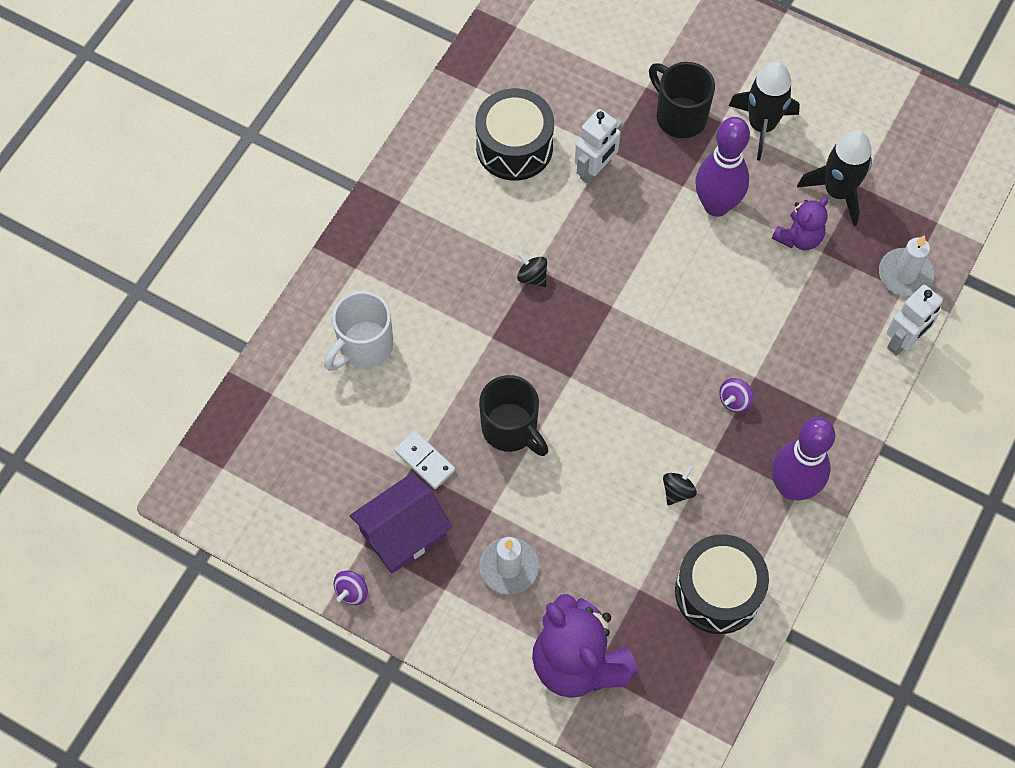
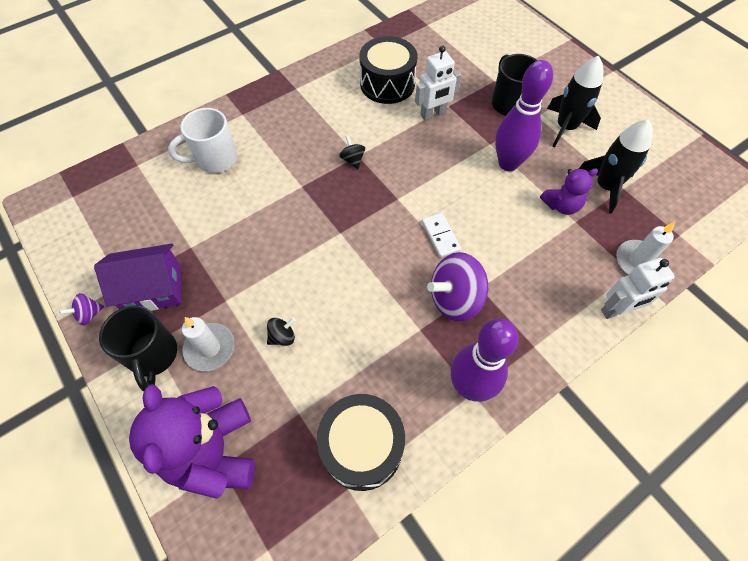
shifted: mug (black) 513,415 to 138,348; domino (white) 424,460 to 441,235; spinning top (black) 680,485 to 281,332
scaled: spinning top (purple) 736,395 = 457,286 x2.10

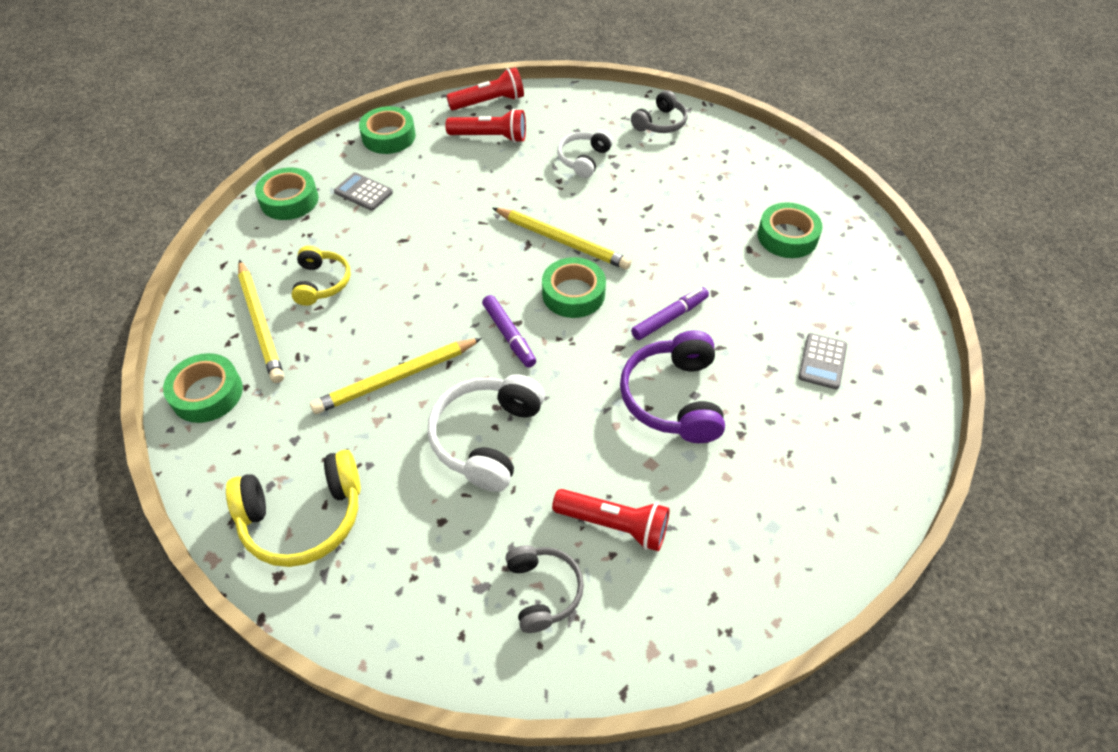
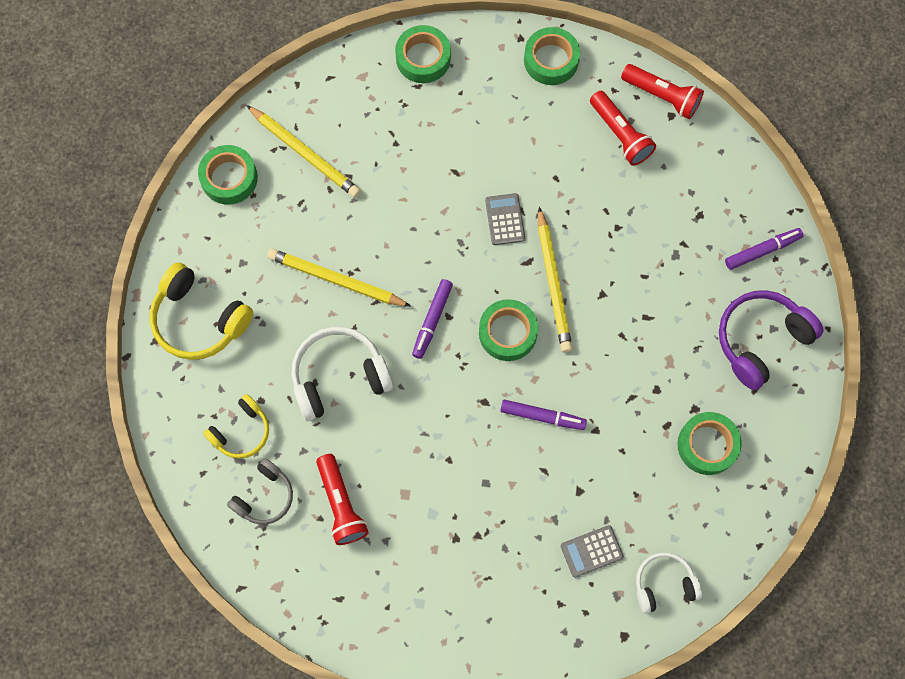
shifted: headphones (white) 585,154 to 669,583; calculator (grey) 363,192 to 505,219; headphones (yellow) 321,276 to 236,426; headphones (purple) 672,386 to 771,340
swapped: headphones (grey) 659,111 to marker (purple) 764,249
rotated: pencil (yellow) 261,321 = 303,151 75 degrees counterclockwise

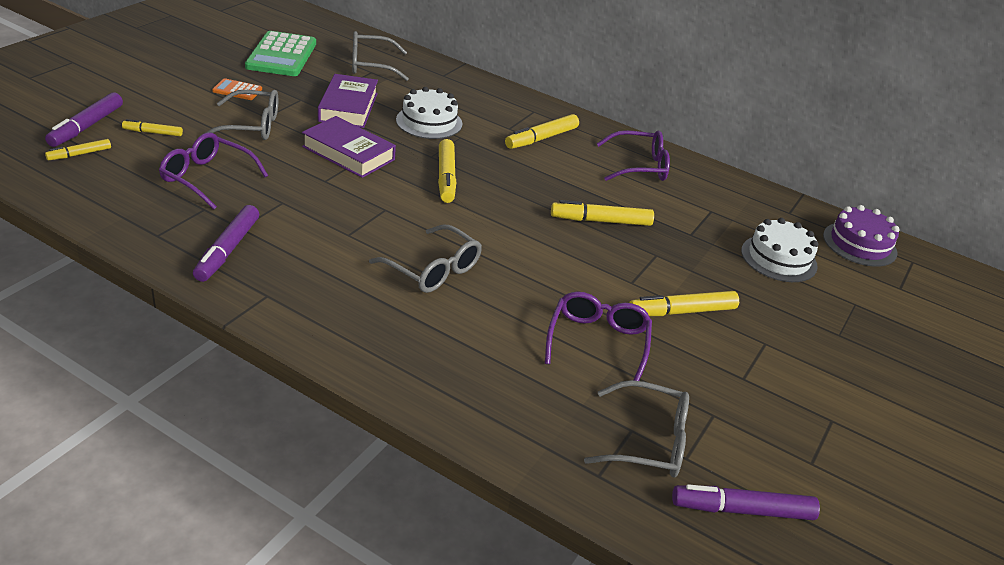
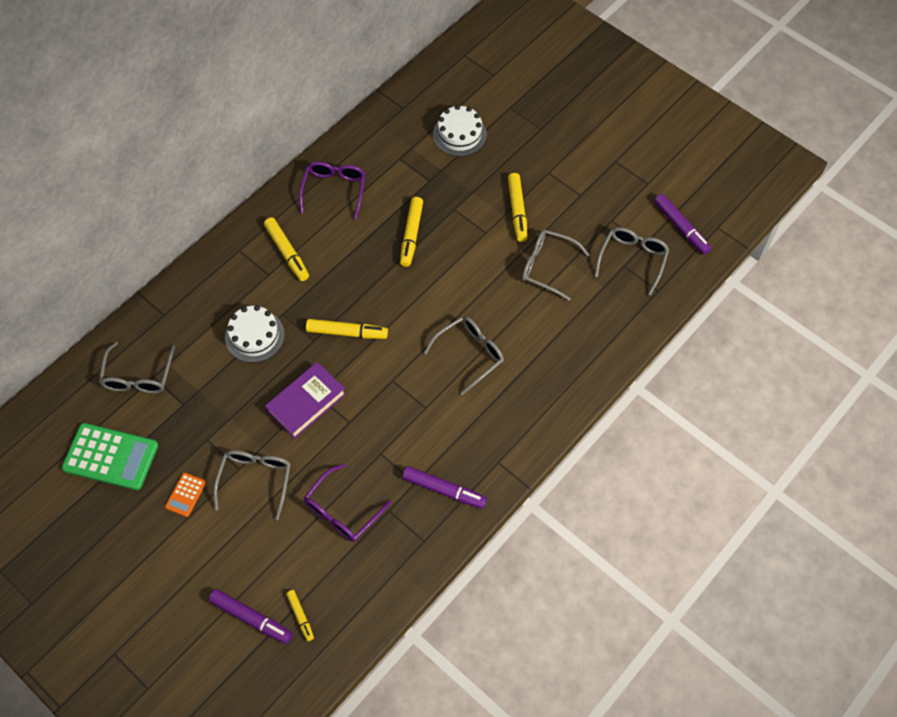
gone: book (purple) 348,101; marker (yellow) 152,127; cake (purple) 861,236
repainted: glasses (purple) 598,336 to glasses (grey) 556,265
rotated: marker (purple) 746,502 = 682,224 45 degrees counterclockwise

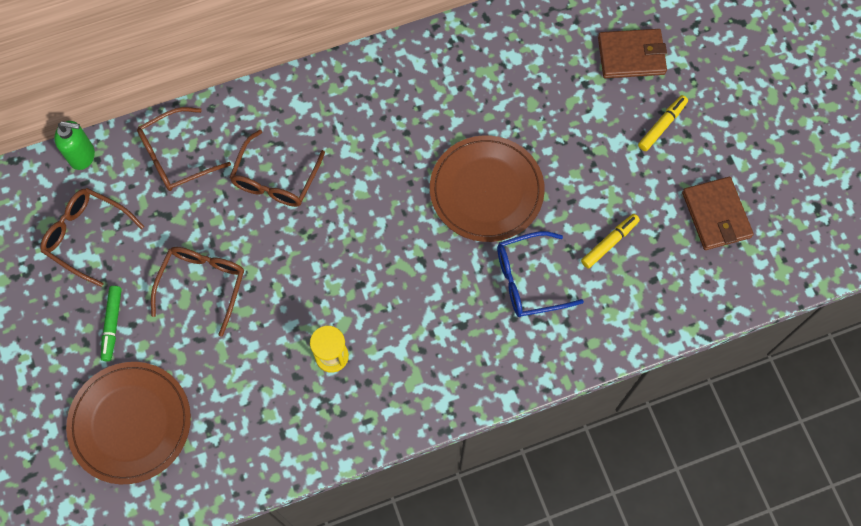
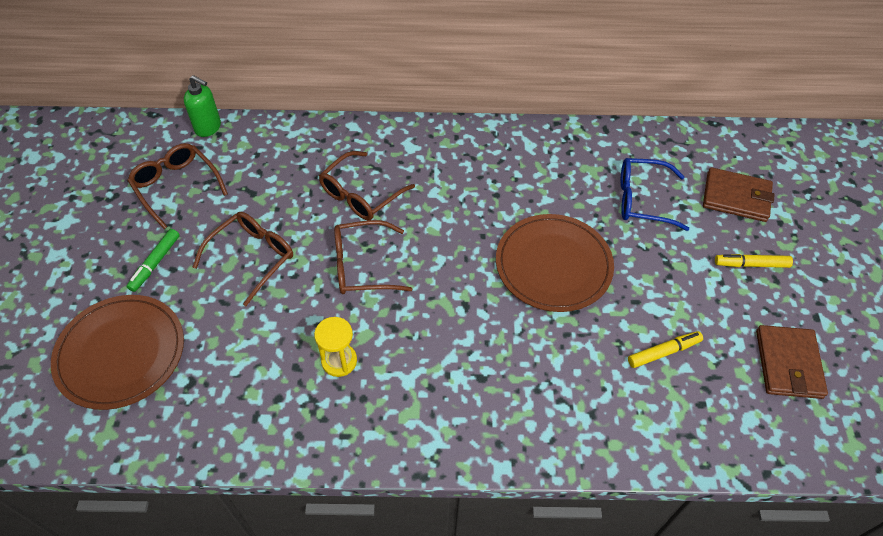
shifted: glasses (brown) 184,149 to 373,257; glasses (blue) 540,274 to 655,194
rotated: marker (yellow) 663,123 = 754,261 150 degrees counterclockwise

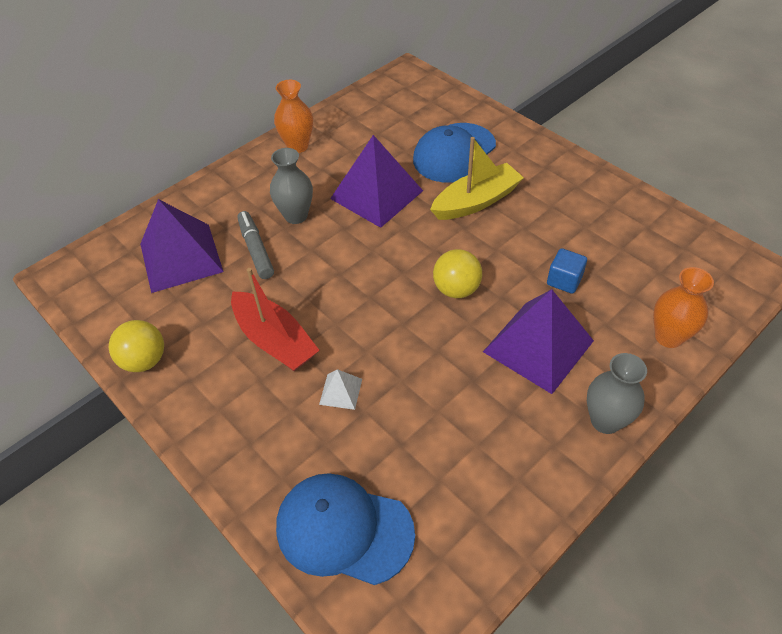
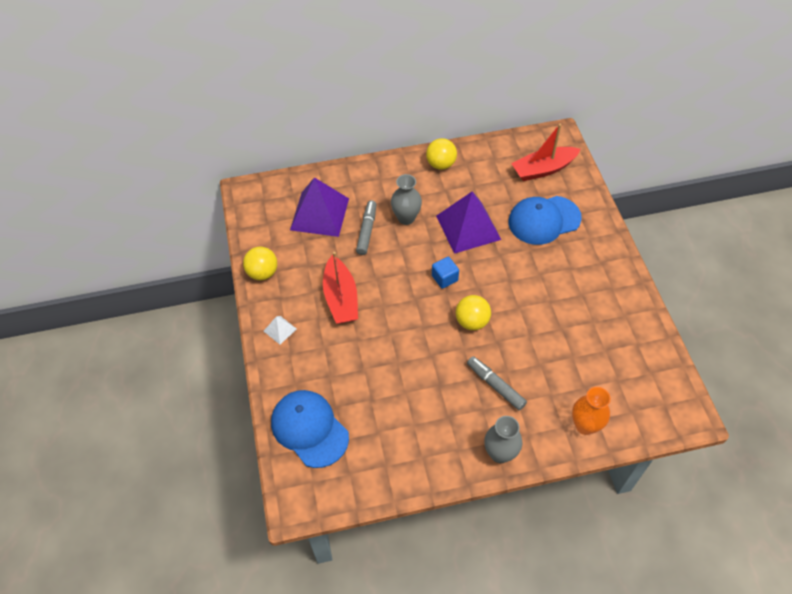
gone: boat (yellow) 477,178
new: boat (red) 546,152
shifted: cube (blue) 567,271 to 445,273; pyramid (white) 340,389 to 280,330
swapped: vase (orange) 293,116 to ball (yellow) 441,154; pyramid (purple) 538,341 to marker (grey) 497,383

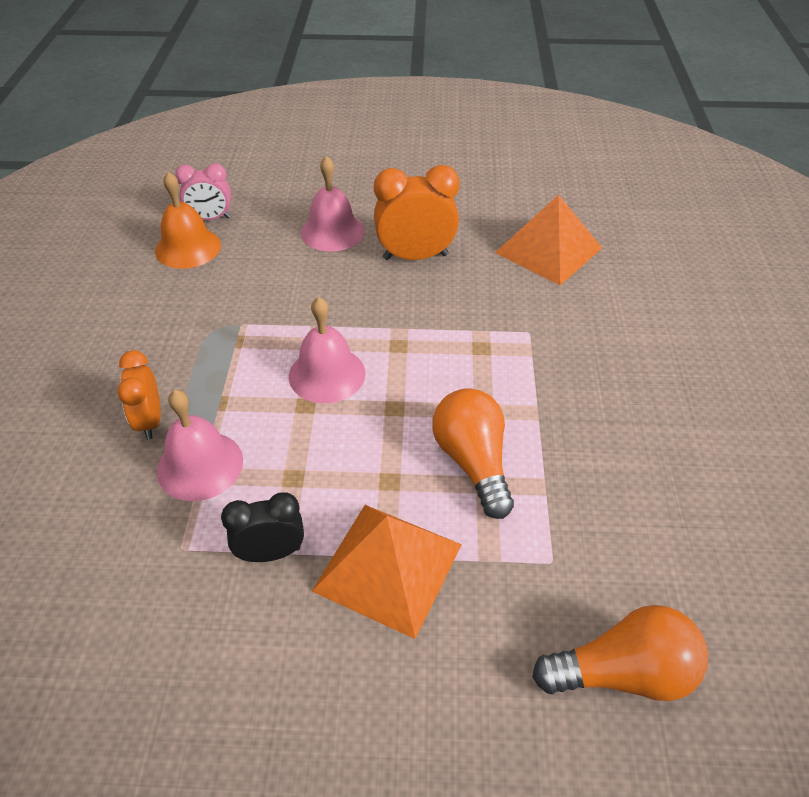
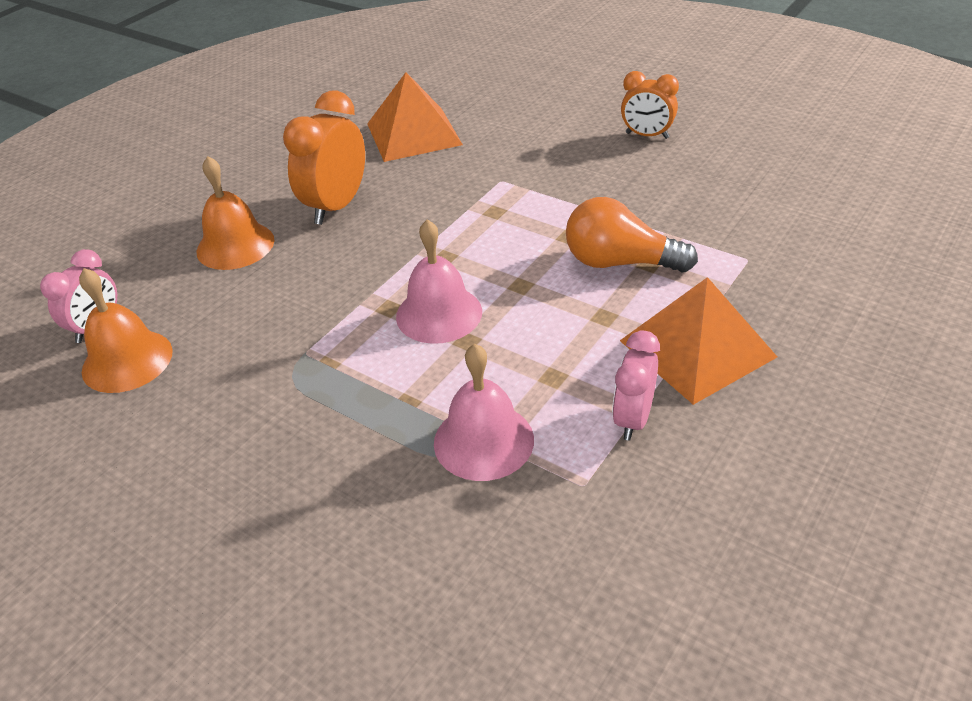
gone: light bulb (orange) 620,653
shifted: clock (orange) 139,395 to 650,105
repainted: bell (pink) 332,204 to bell (orange) 235,213; clock (black) 262,527 to clock (pink) 636,386

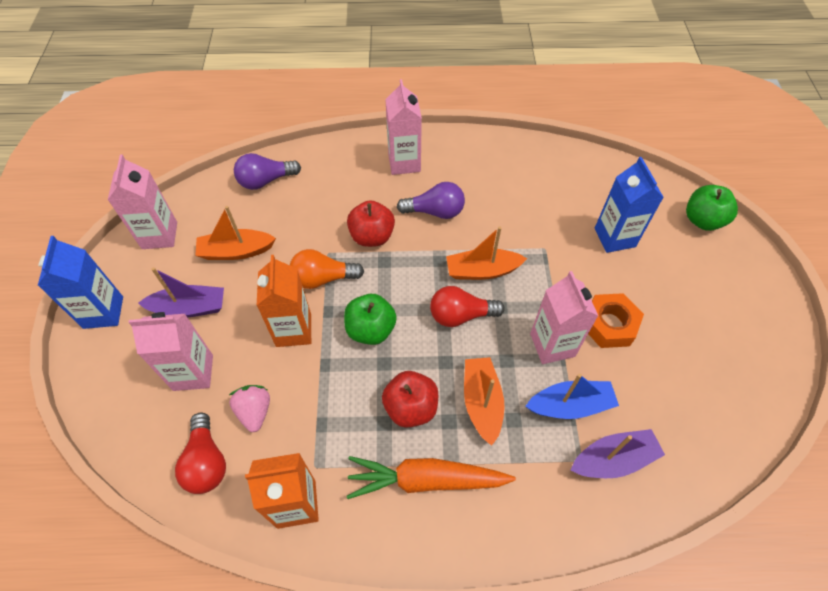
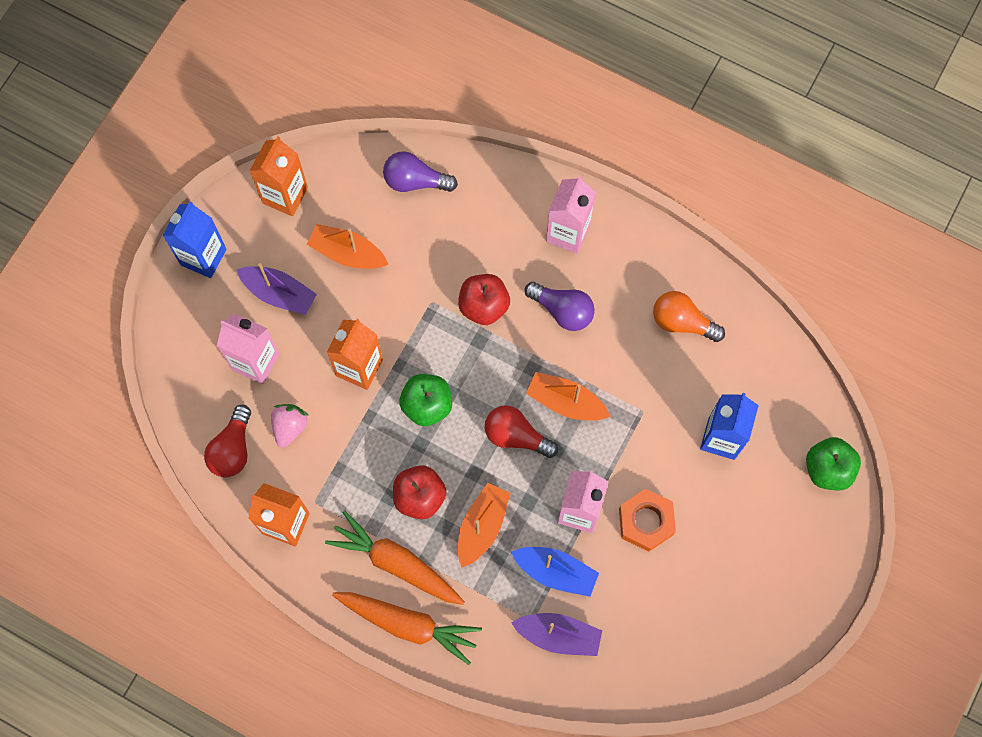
new: carrot (orange) 407,628
shifted: light bulb (orange) 327,269 to 689,316
repainted: carton (pink) 142,201 to carton (orange) 279,176

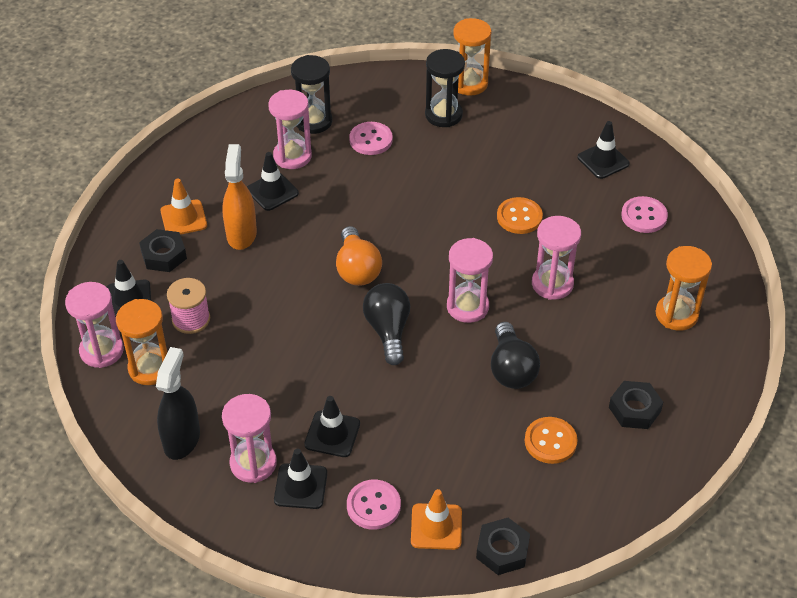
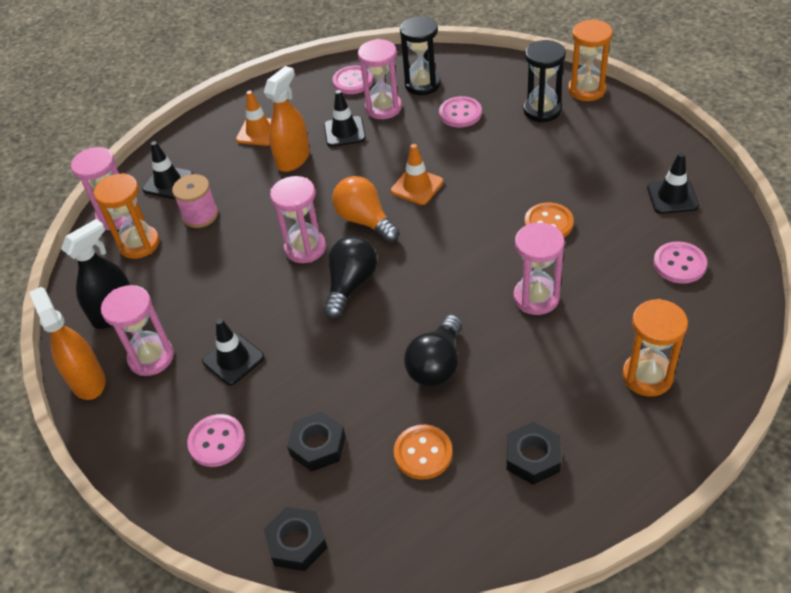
gone: traffic cone (black) 300,479
new: button (pink) 353,80; spray bottle (orange) 67,343
shifted: nut (black) 163,250 to 316,441; hourglass (pink) 470,280 to 298,219; traffic cone (orange) 436,519 to 417,174
rotated: light bulb (orange) 359,256 = 366,209 120 degrees clockwise

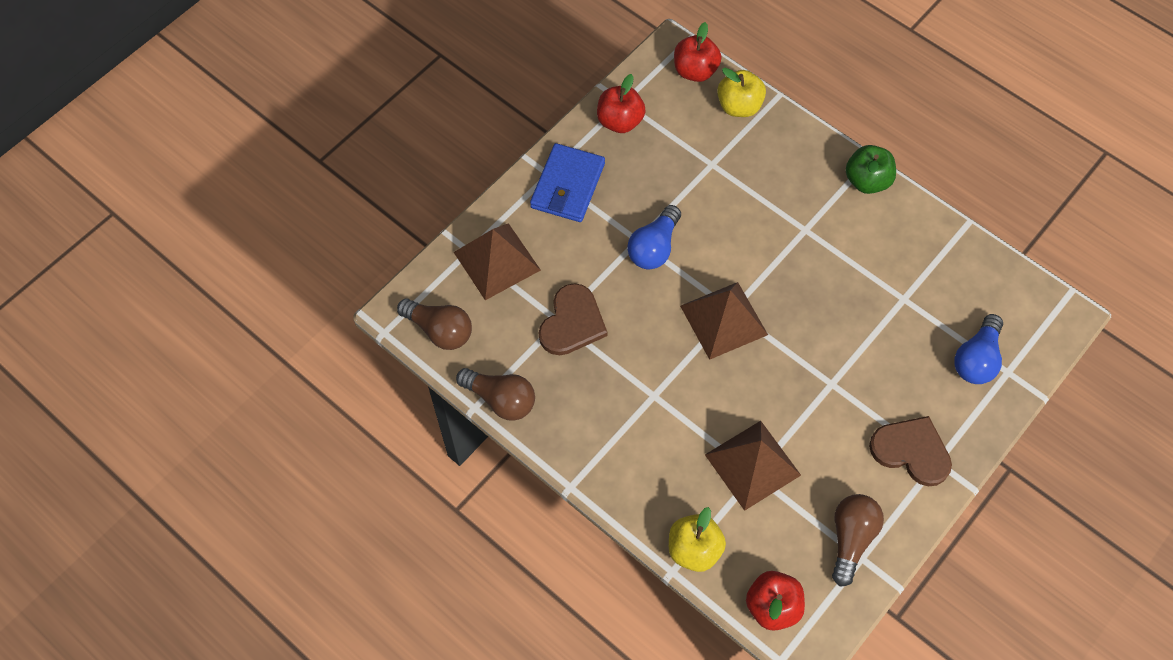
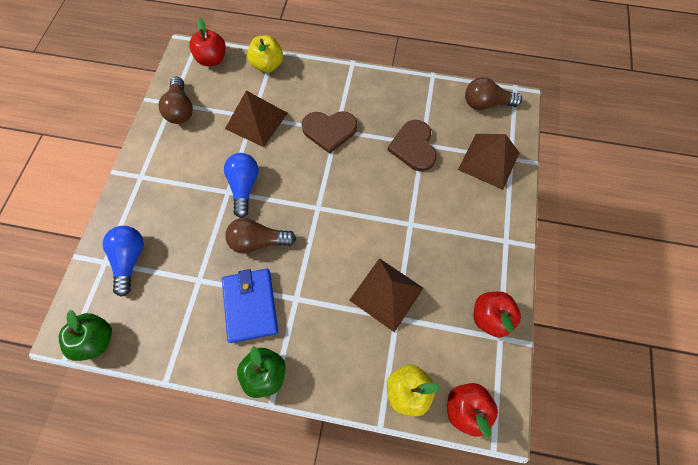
new: apple (green) 85,335
shifted: wallet (blue) 567,182 to 250,306; light bulb (blue) 654,237 to 241,185; pyramid (brown) 724,321 to 386,295; light bulb (brown) 495,394 to 260,236; heart (brown) 910,451 to 329,132

